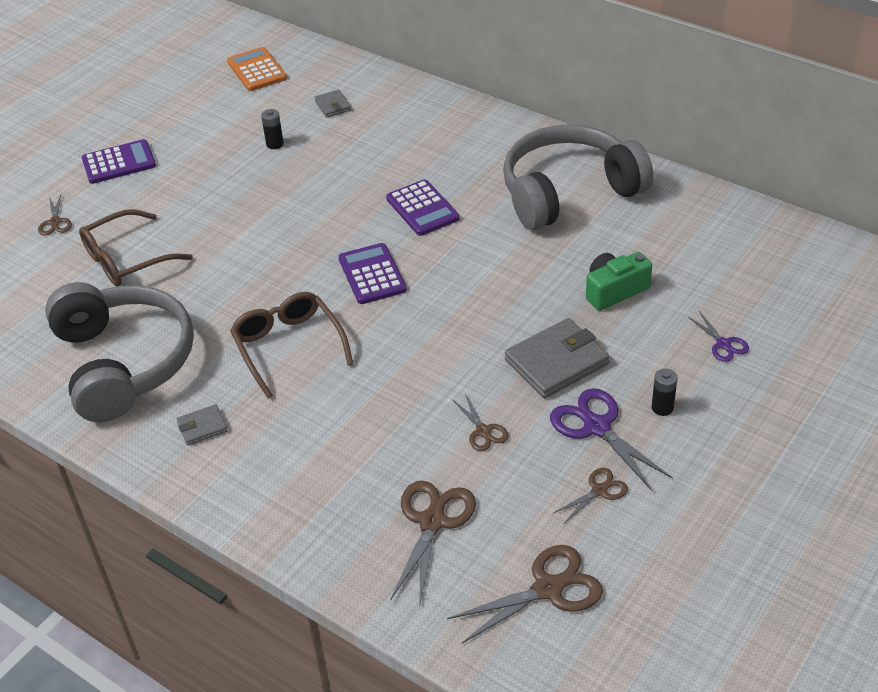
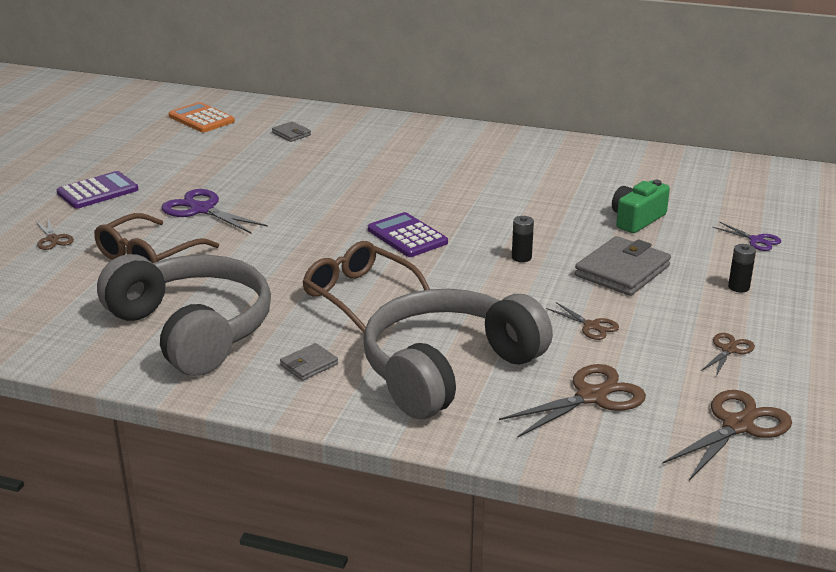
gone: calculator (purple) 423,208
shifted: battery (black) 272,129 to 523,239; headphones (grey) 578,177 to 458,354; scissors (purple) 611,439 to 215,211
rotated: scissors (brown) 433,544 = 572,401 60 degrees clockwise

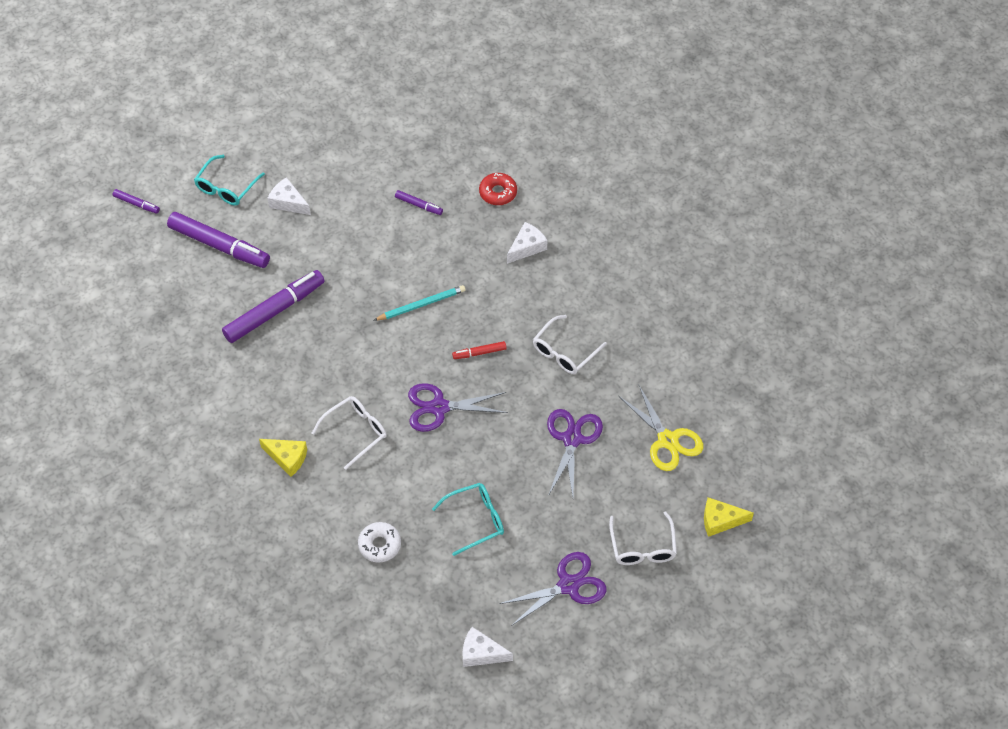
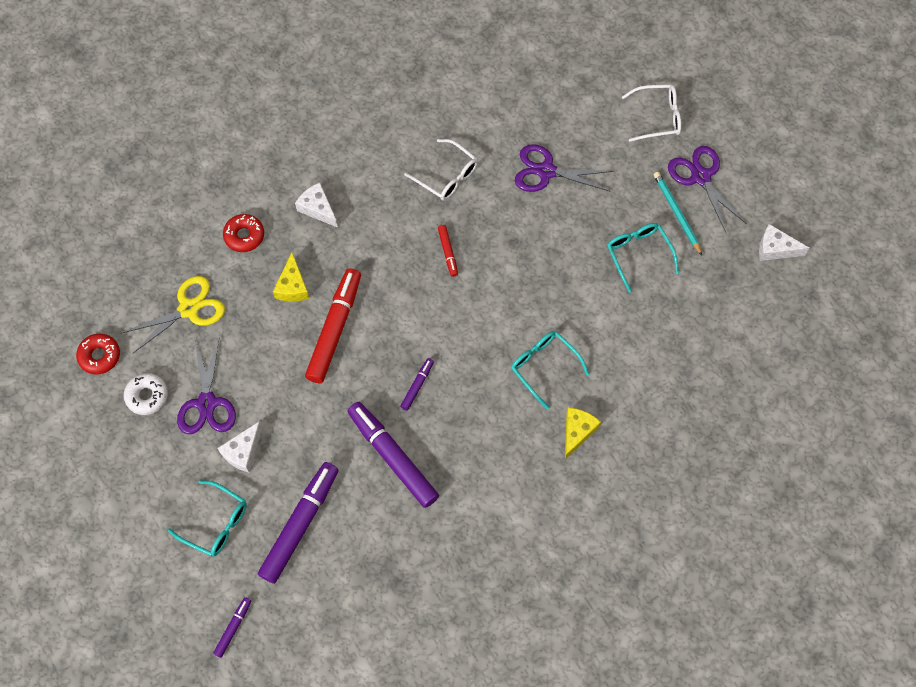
new: marker (red) 333,325; donut (red) 98,354
shifted: marker (purple) 419,202 to 417,384; pencil (turquoise) 419,303 to 677,213; scissors (purple) 458,407 to 206,384; scissors (yellow) 661,427 to 173,314; cheese (yellow) 729,517 to 291,277; donut (white) 379,542 to 146,394
repainted: glasses (white) 349,433 to glasses (turquoise) 550,370
rotated: cheese (white) 487,647 = 784,242 90 degrees clockwise

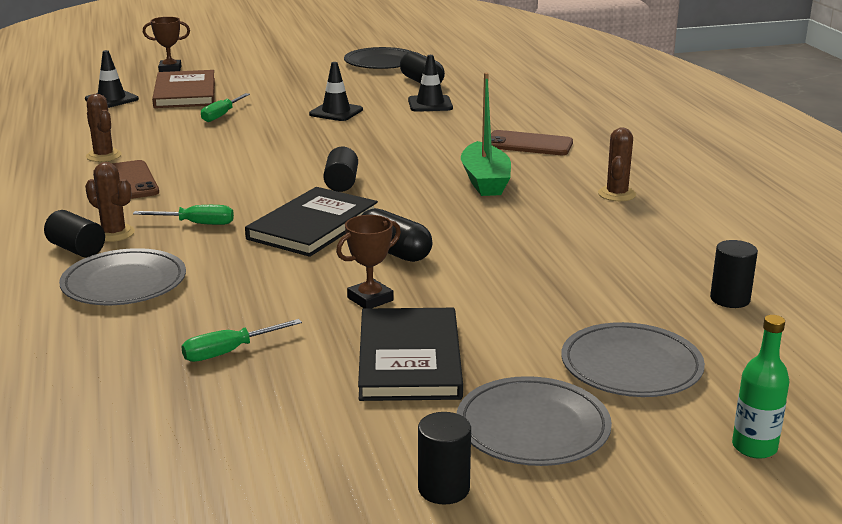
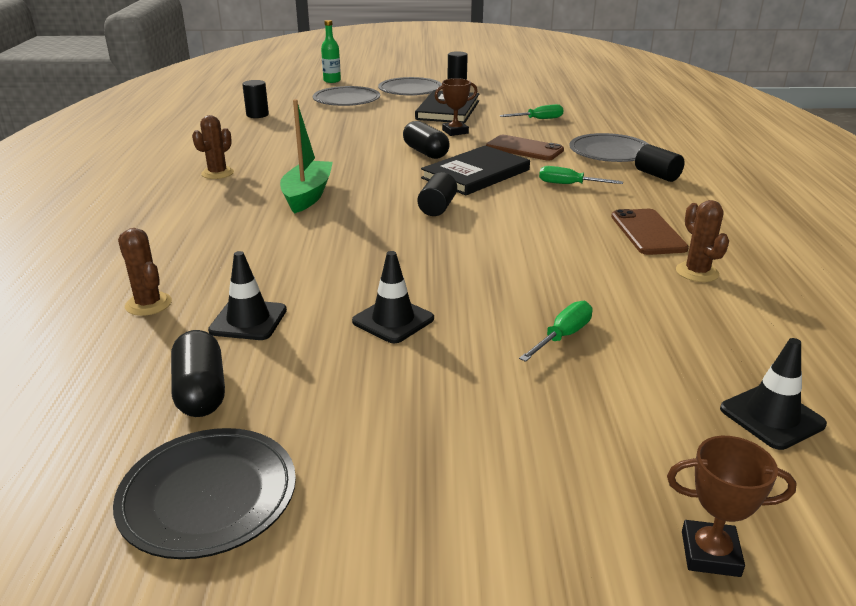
gone: book (brown) 183,89
shifted: phone (brown) 532,142 to 525,147; cactus (brown) 110,202 to 145,272

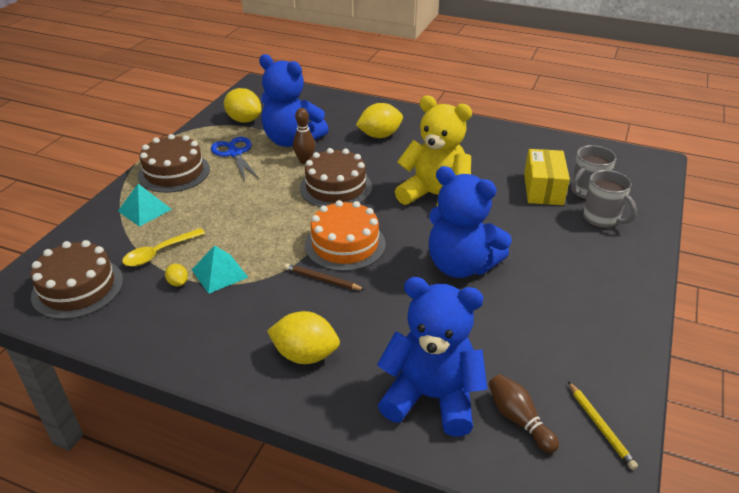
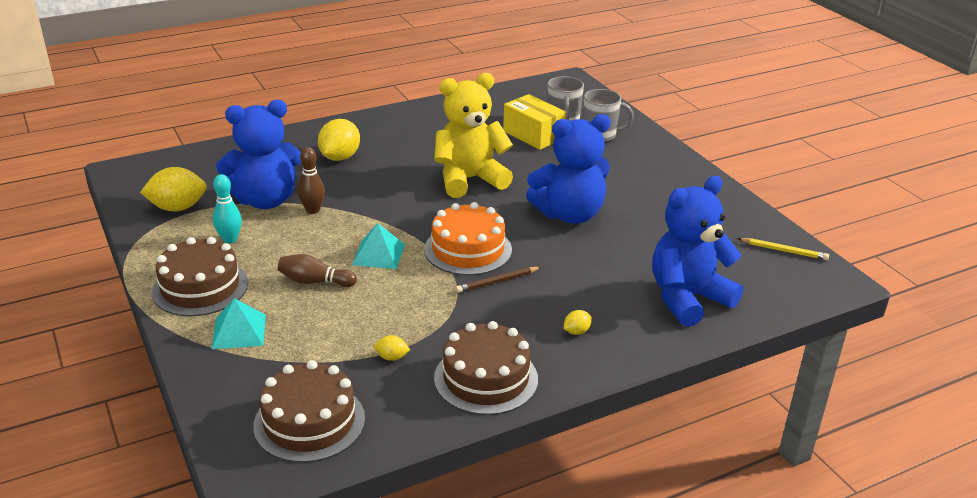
gone: spoon (yellow) 163,247
shifted: cake (brown) 336,177 to 486,368; pyramid (turquoise) 219,269 to 378,246; bowling pin (brown) 524,413 to 317,270
swapped: scissors (blue) 235,158 to bowling pin (turquoise) 227,208
scaled: lemon (yellow) 303,337 = 578,322 x0.47

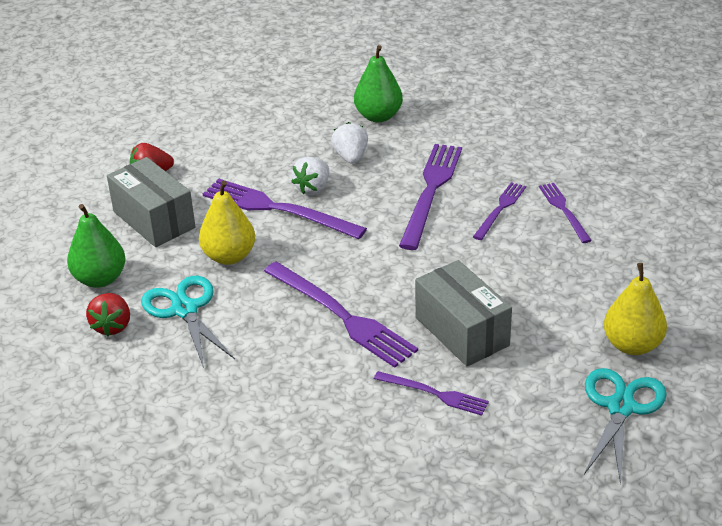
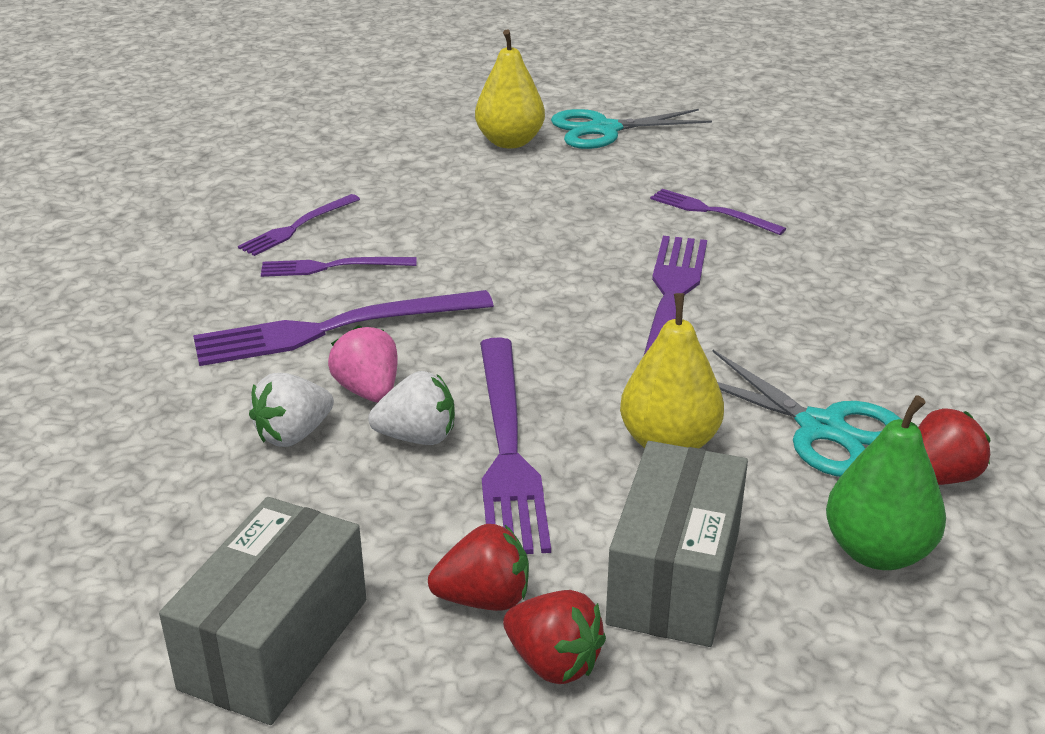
gone: pear (green) 378,83
new: strawberry (pink) 363,363; strawberry (red) 478,567
shifted: box (grey) 463,313 to 262,611
rotated: scissors (turquoise) 188,322 = 807,413 75 degrees counterclockwise; fork (purple) 431,393 = 718,212 45 degrees counterclockwise

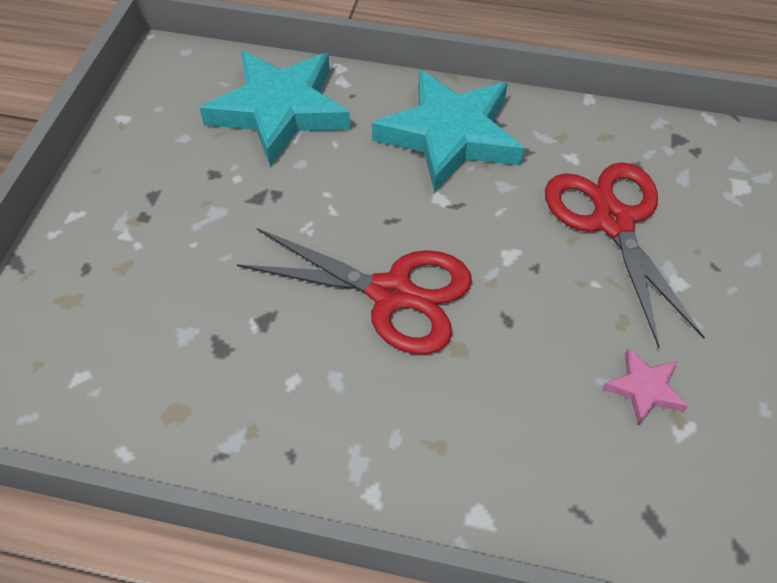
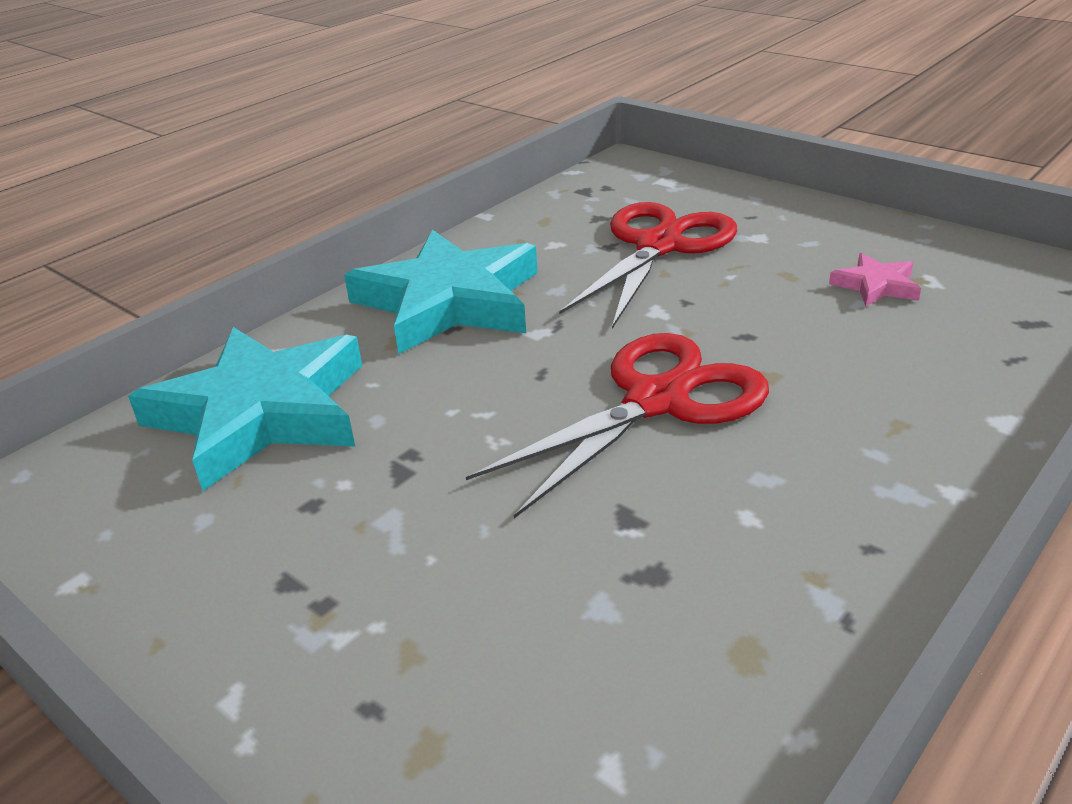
rotated: scissors (red) 625,255 = 648,265 105 degrees clockwise

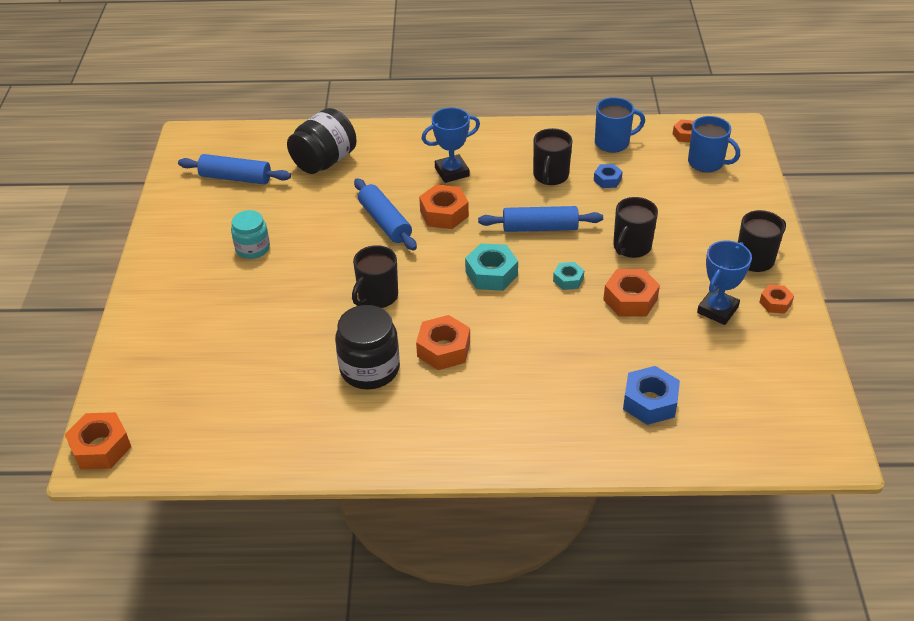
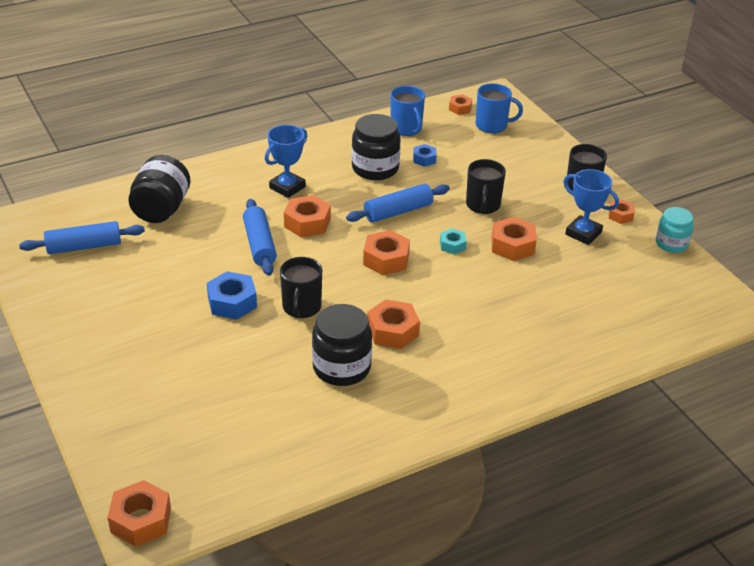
shifted: jar (turquoise) 250,234 to 675,230; nut (blue) 651,395 to 232,295
swapped: mug (black) 553,156 to jar (black) 376,147
repainted: nut (turquoise) 491,267 to nut (orange) 386,252
rotated: mug (blue) 620,125 = 407,111 105 degrees clockwise; rolling pin (blue) 385,214 = 260,237 45 degrees clockwise; trophy (blue) 724,282 = 591,207 60 degrees counterclockwise

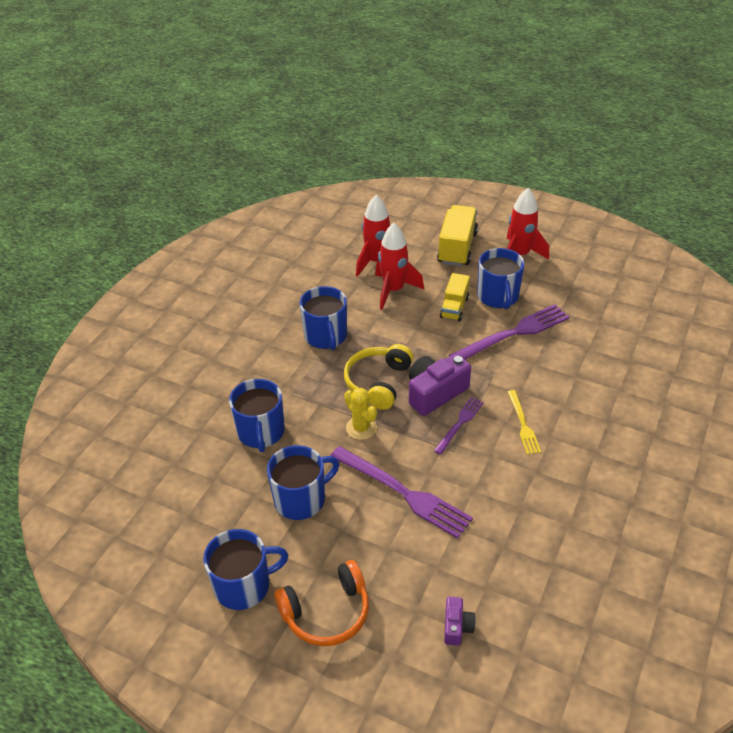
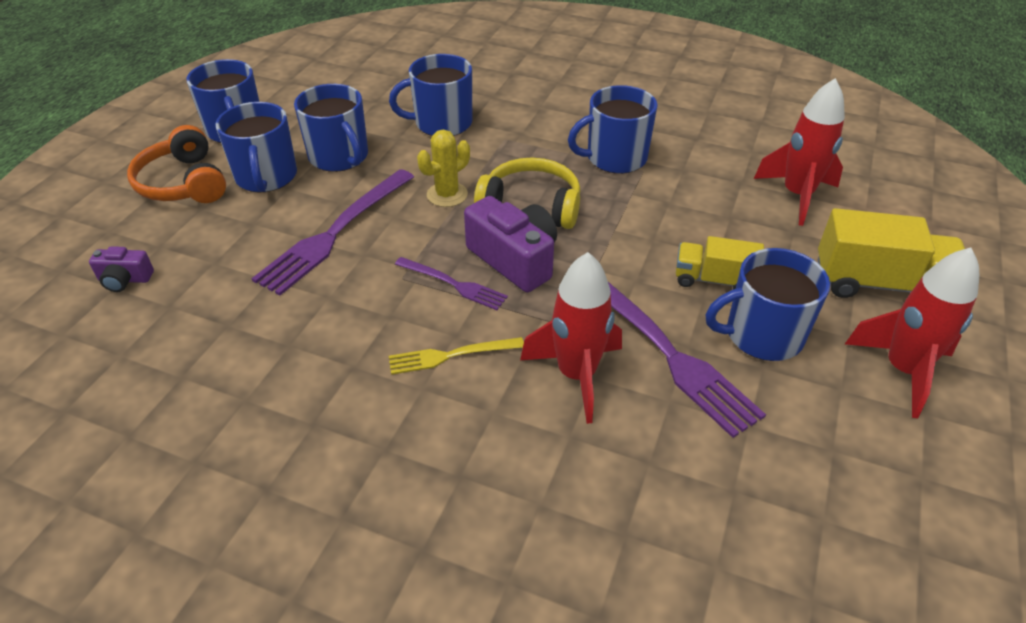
new: mug (blue) 256,147
shifted: rocket (red) 399,266 to 571,338

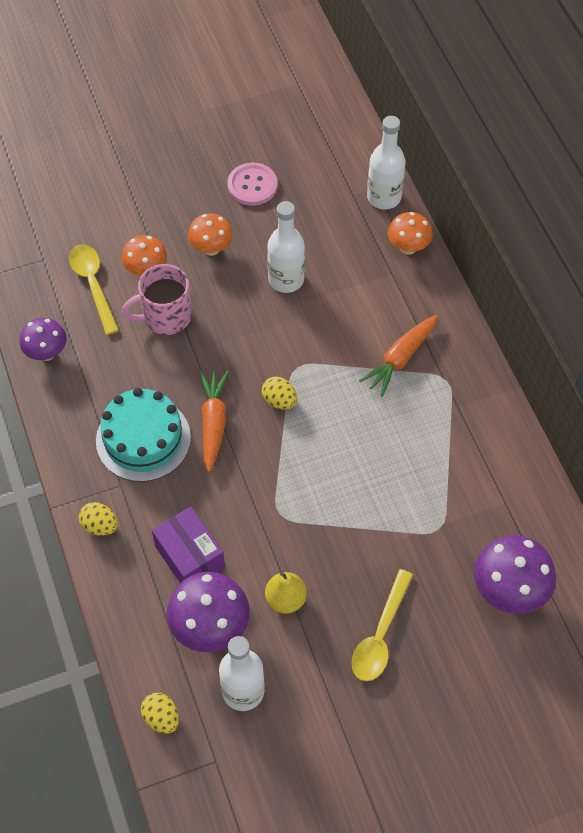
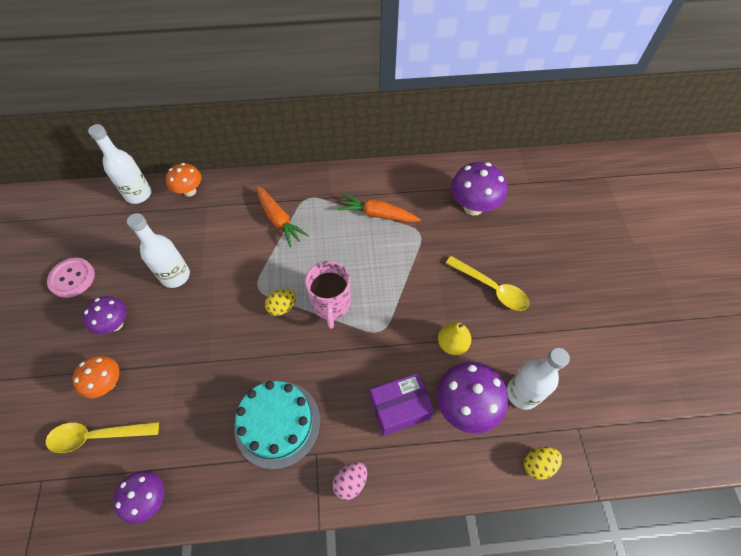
shifted: mug (pink) 156,299 to 328,295; carrot (orange) 214,421 to 379,207
repainted: mushroom (orange) 210,234 to mushroom (purple) 105,315; egg (yellow) 98,519 to egg (pink) 350,481

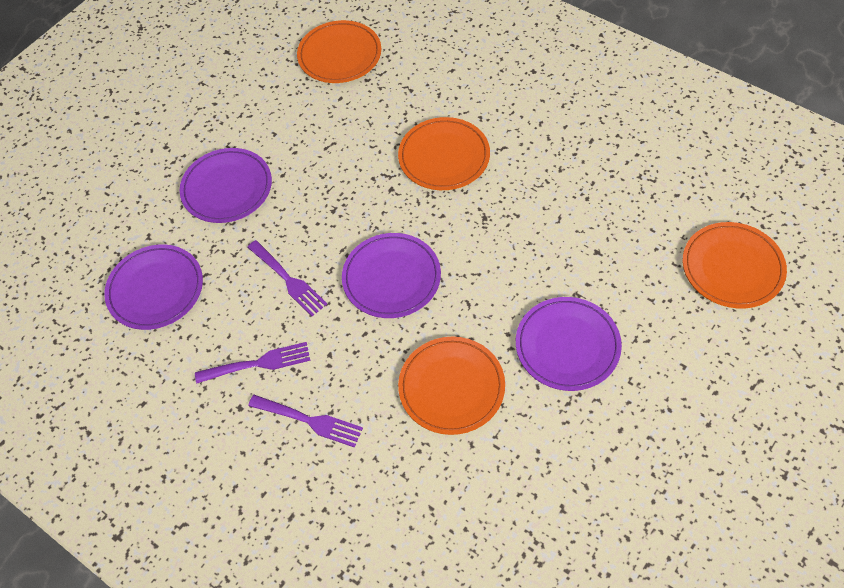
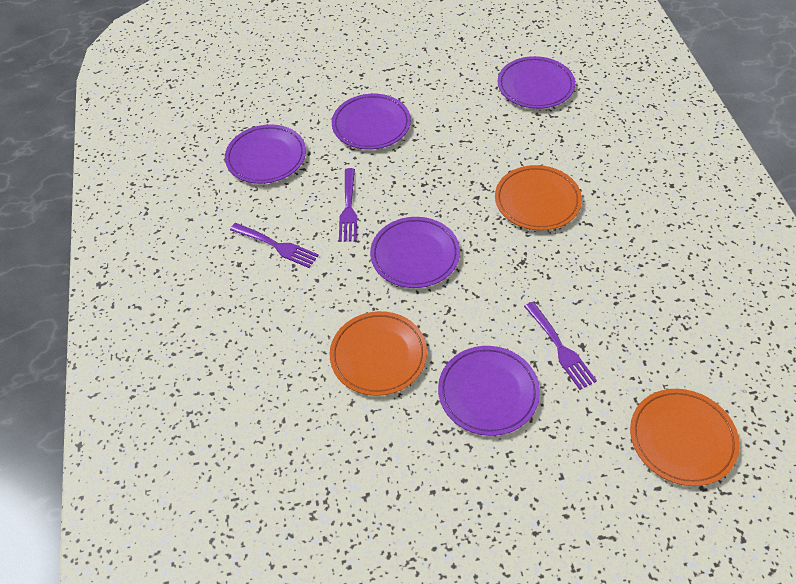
shifted: fork (purple) 305,421 to 560,346
repainted: plate (orange) 339,51 to plate (purple) 536,82

